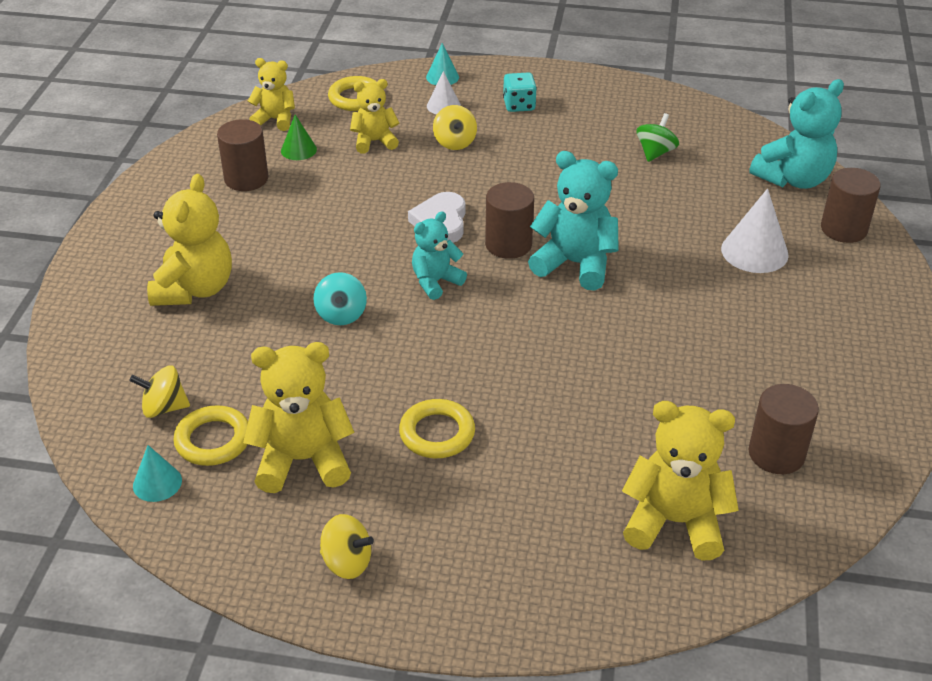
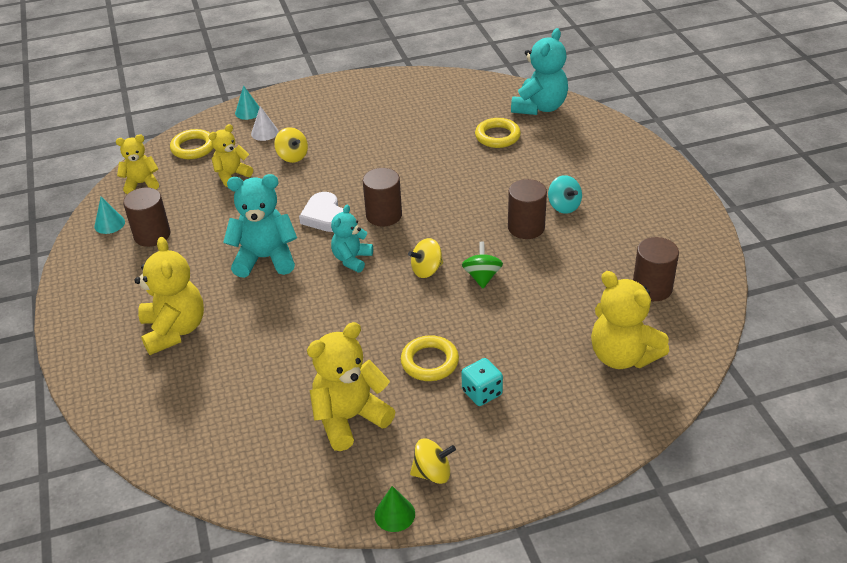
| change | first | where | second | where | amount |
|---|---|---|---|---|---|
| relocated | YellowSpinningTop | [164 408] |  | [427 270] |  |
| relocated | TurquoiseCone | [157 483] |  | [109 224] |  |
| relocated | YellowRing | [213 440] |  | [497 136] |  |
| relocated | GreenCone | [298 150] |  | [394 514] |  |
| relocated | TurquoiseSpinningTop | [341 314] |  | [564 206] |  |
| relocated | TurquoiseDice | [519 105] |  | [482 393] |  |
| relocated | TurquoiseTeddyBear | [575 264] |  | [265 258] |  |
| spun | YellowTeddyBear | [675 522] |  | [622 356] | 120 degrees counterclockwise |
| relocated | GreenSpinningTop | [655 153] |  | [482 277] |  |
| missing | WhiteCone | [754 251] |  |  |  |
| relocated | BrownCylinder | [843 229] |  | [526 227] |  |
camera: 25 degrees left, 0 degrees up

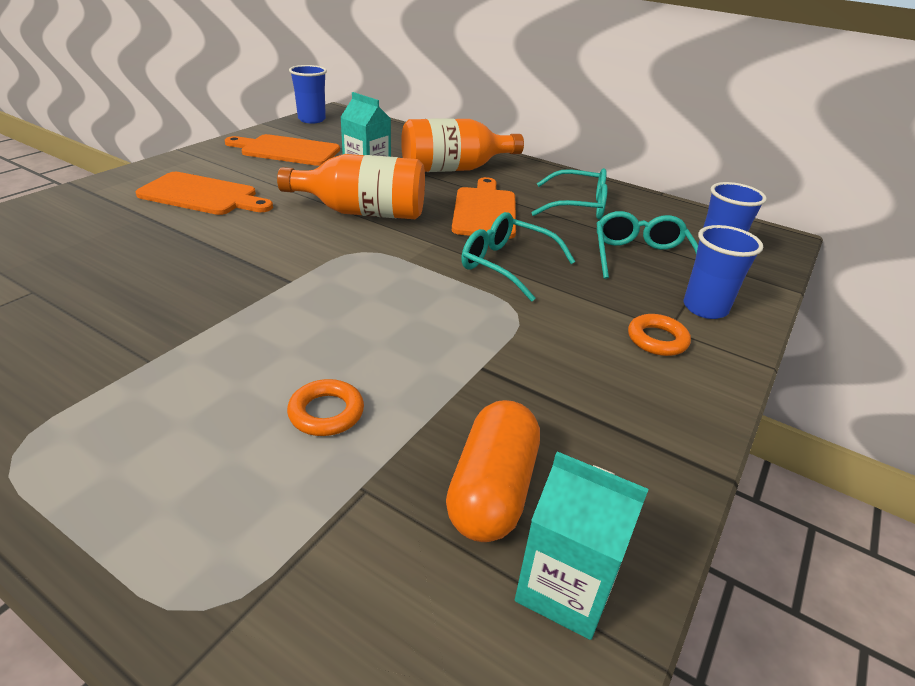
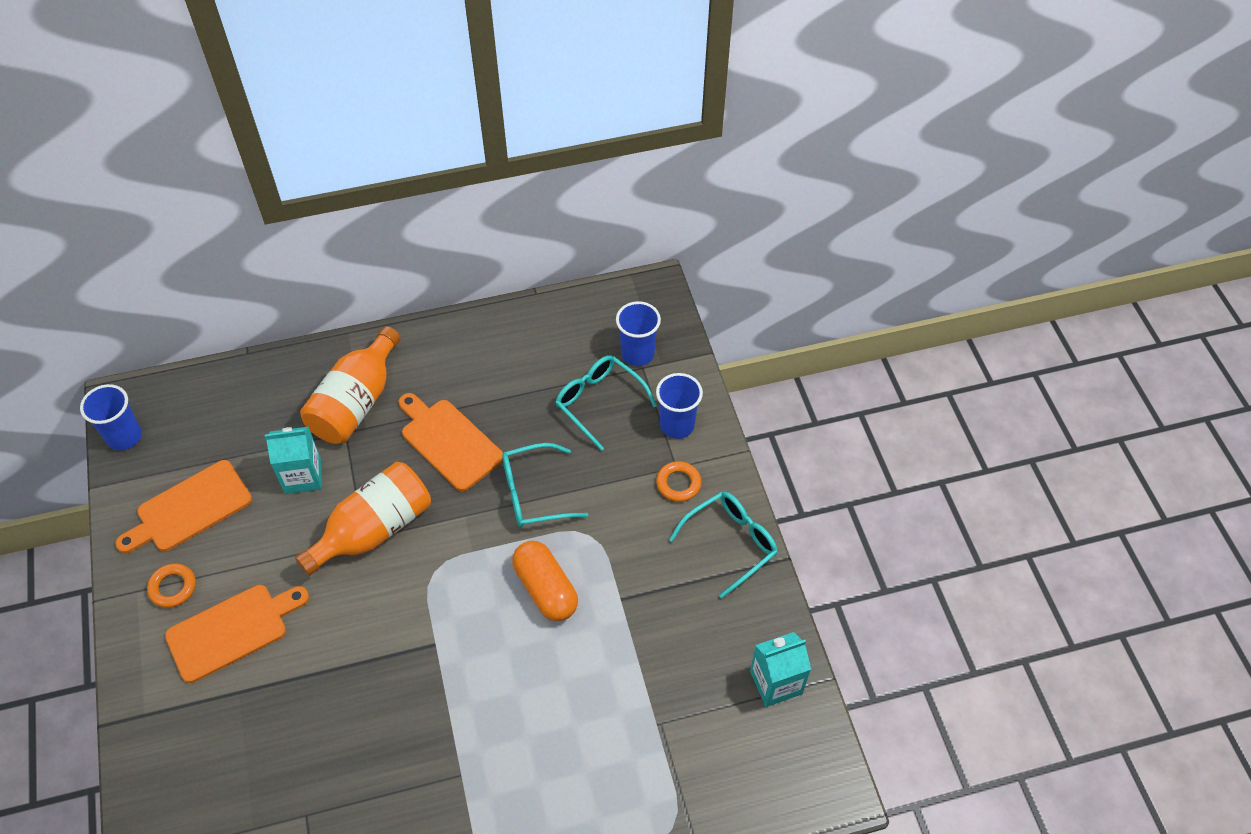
| change | first | where | second | where | amount |
|---|---|---|---|---|---|
| relocated | OrangeRing | [326 413] |  | [173 587] |  |
| relocated | OrangeCapsule | [492 490] |  | [546 589] |  |
| relocated | TurquoiseGlasses | [578 206] |  | [731 543] |  |
camera: 45 degrees left, 20 degrees up

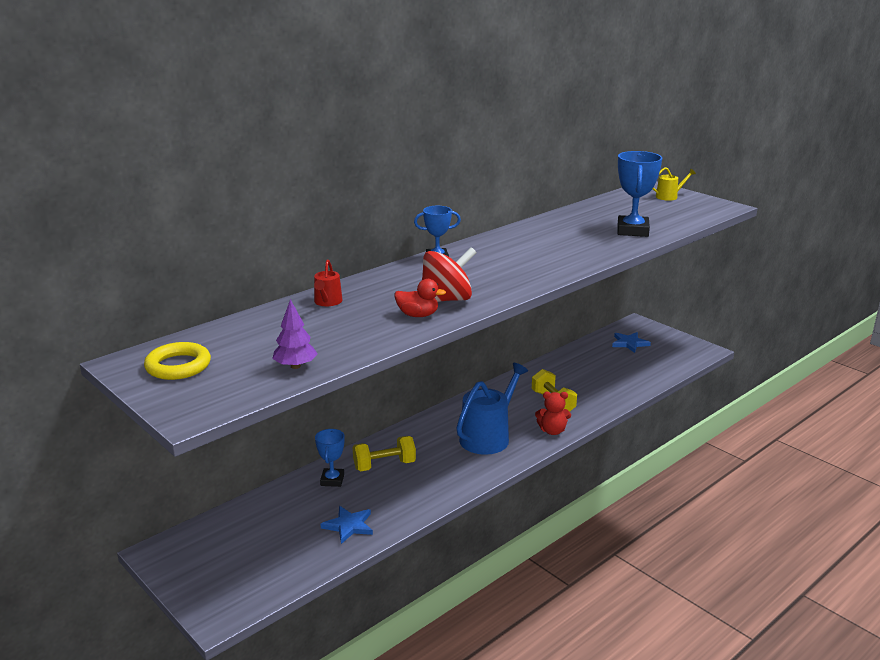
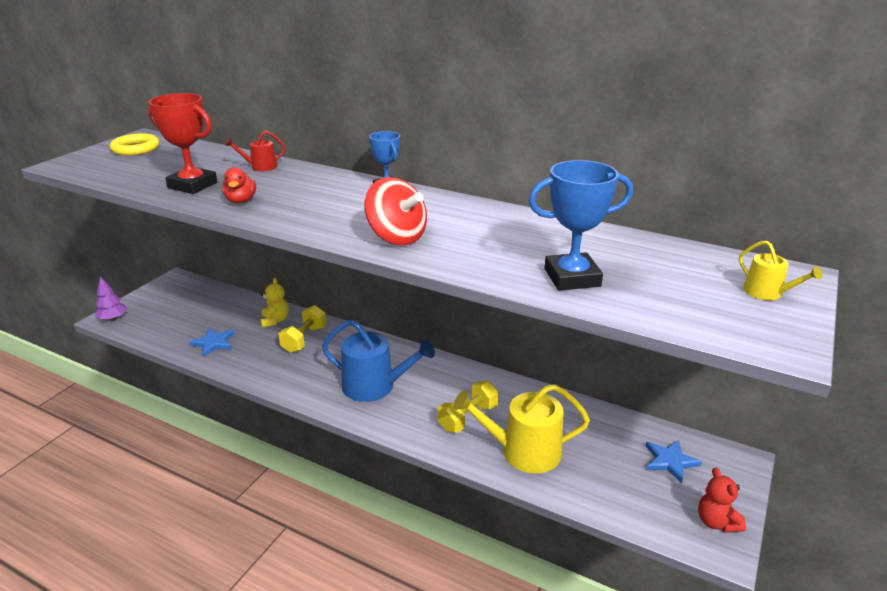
| change | first | where | second | where | amount |
|---|---|---|---|---|---|
| relocated | PurpleTree | [295 366] |  | [113 318] |  |
| exchanged | BlueTrophy | [332 480] | YellowTeddyBear | [275 320] |  |
| spun | YellowDumbbell | [384 465] |  | [304 339] | 60 degrees clockwise |
| relocated | RedSpinningTop | [446 300] |  | [396 237] |  |
| relocated | RedTeddyBear | [552 431] |  | [716 522] |  |
| appeared |  |  | RedTrophy | [192 185] |  |
| appeared |  |  | YellowWateringCan | [523 451] |  |
camera: 70 degrees right, 5 degrees up

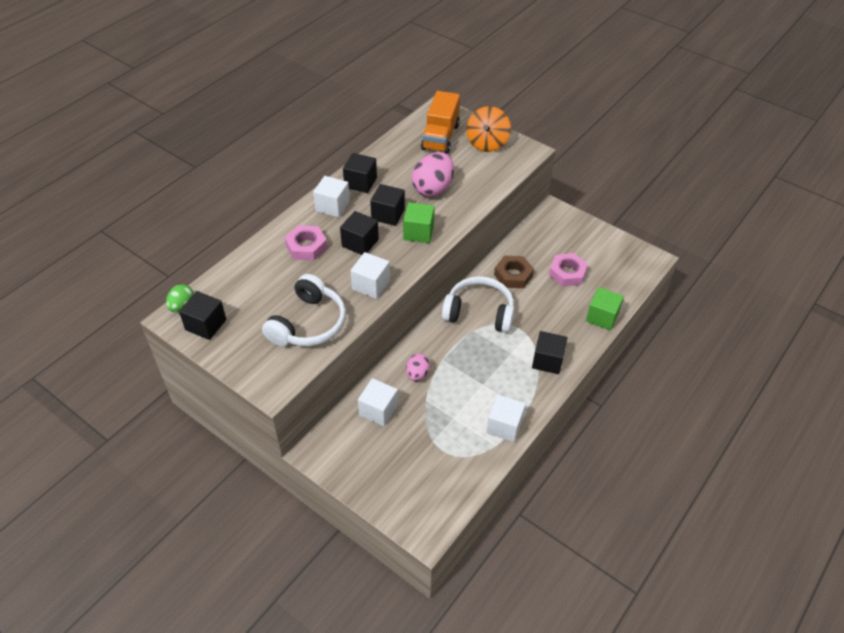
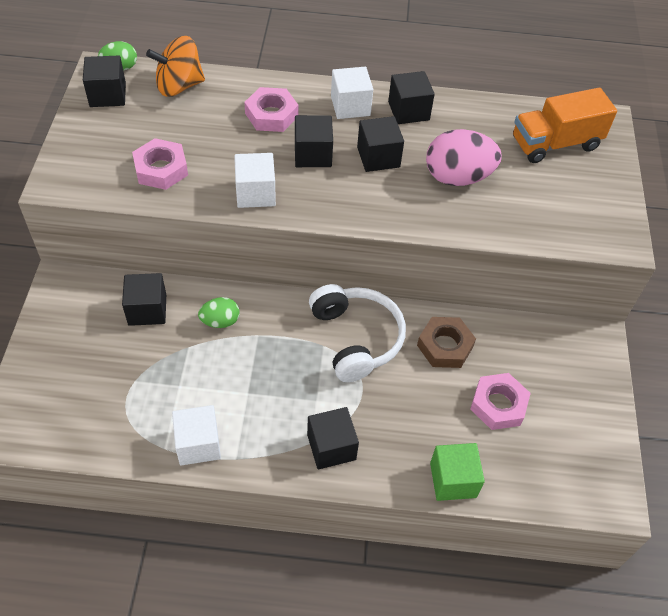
| change | first | where | second | where | amount |
|---|---|---|---|---|---|
| exchanged | WhiteHeadphones | [308 324] | PinkNut | [161 169] |  |
| colour | WhiteCube | [378 410] | BlackCube | [147 310] |  |
| missing | GreenCube | [418 232] |  |  |  |
| colour | PinkEgg | [417 374] | GreenEgg | [220 321] |  |
| relocated | OrangeSpinningTop | [487 143] |  | [179 86] |  |
camera: 55 degrees right, 5 degrees up

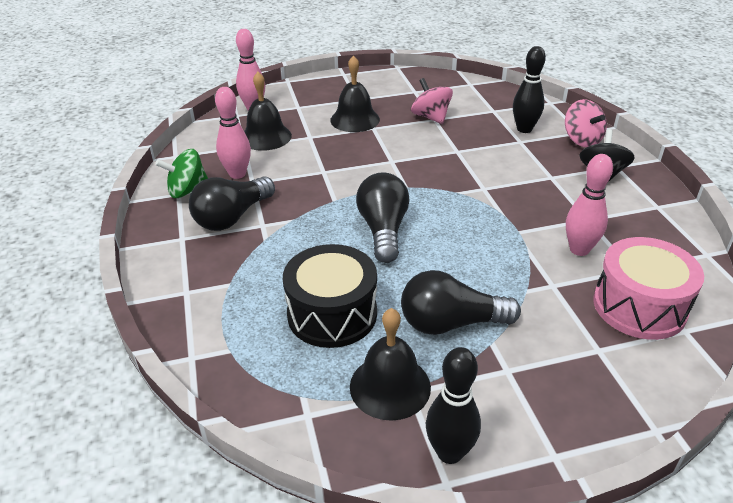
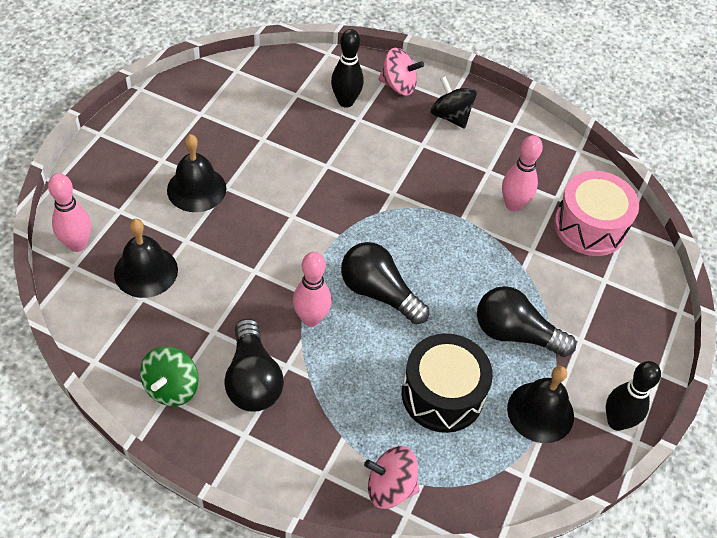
| change | first | where | second | where | amount |
|---|---|---|---|---|---|
| relocated | PinkBowlingPin | [237 174] |  | [311 319] |  |
| spun | BlackLightBulb | [451 323] |  | [515 334] | 75 degrees clockwise |
| relocated | PinkSpinningTop | [431 117] |  | [390 487] |  |
camera: 55 degrees left, 15 degrees up

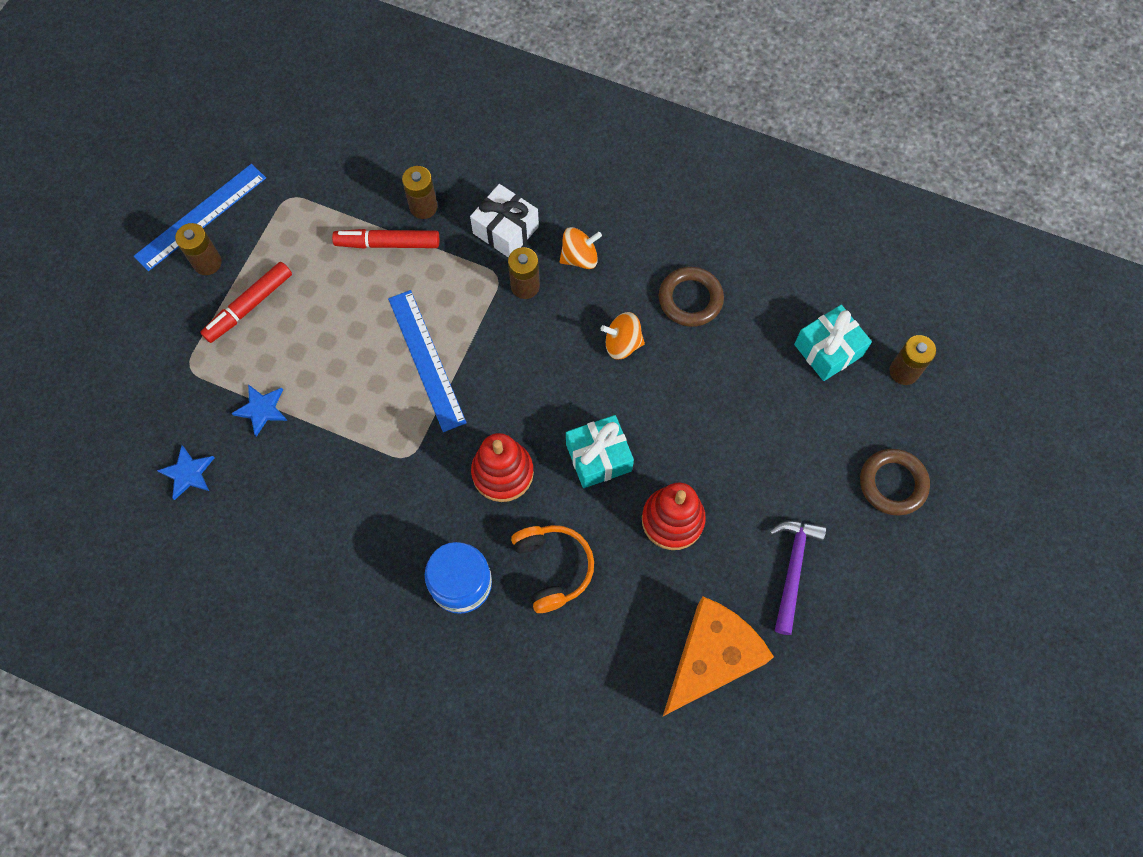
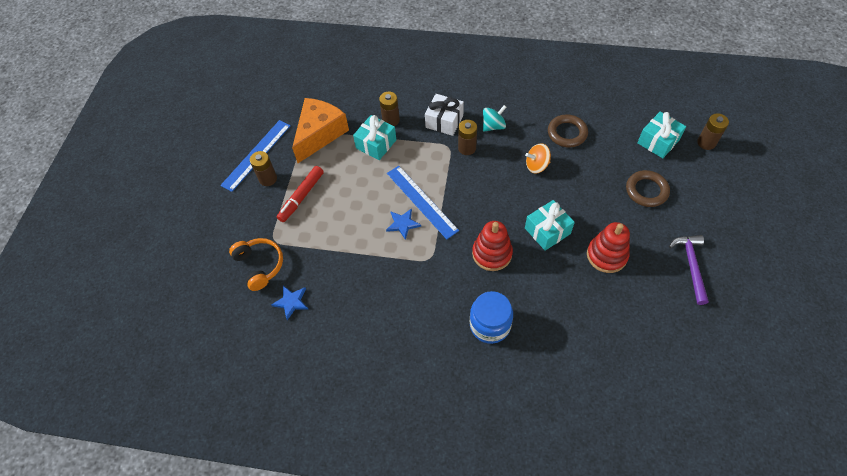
| change | first | where | second | where | amount |
|---|---|---|---|---|---|
| relocated | BlueStar | [261 409] |  | [403 224] |  |
| exchanged | RedMarker | [388 244] | TurquoiseGift | [376 144] |  |
| relocated | OrangeHeadphones | [553 568] |  | [260 265] |  |
| colour | OrangeSpinningTop | [579 257] | TurquoiseSpinningTop | [493 126] |  |
| relocated | OrangeCheese | [711 658] |  | [320 134] |  |
| relocated | BrownRing | [892 483] |  | [646 191] |  |
camera: 10 degrees left, 10 degrees down

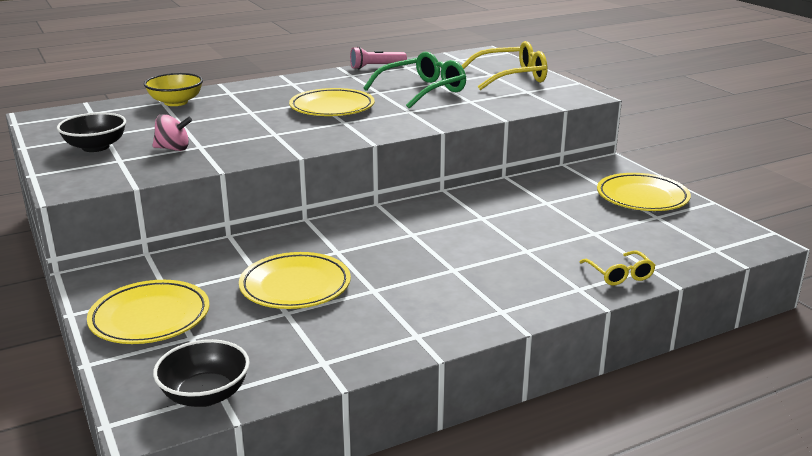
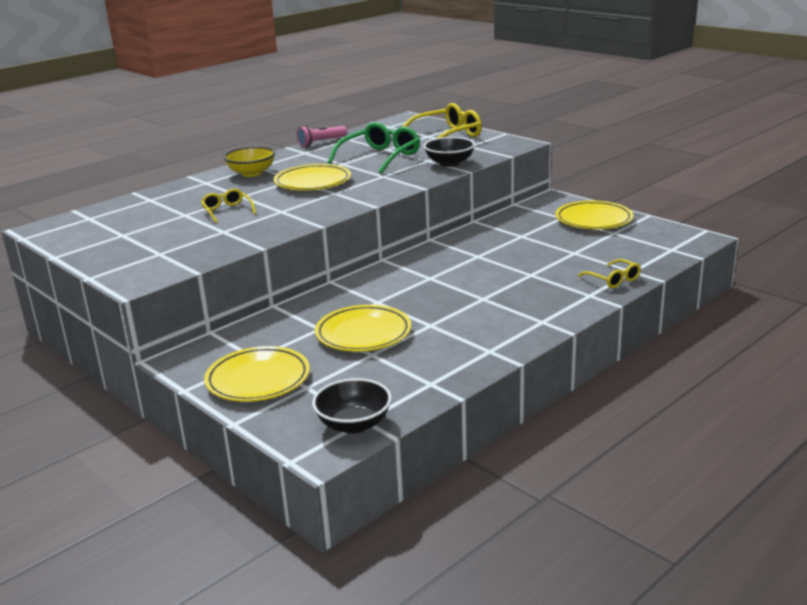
| change | first | where | second | where | amount |
|---|---|---|---|---|---|
| relocated | BlackBowl | [95 147] |  | [449 163] |  |
| relocated | YellowBowl | [176 102] |  | [251 173] |  |
| missing | PinkSpinningTop | [173 149] |  |  |  |
| appeared |  |  | YellowGlasses | [227 211] |  |
camera: 15 degrees left, 0 degrees up

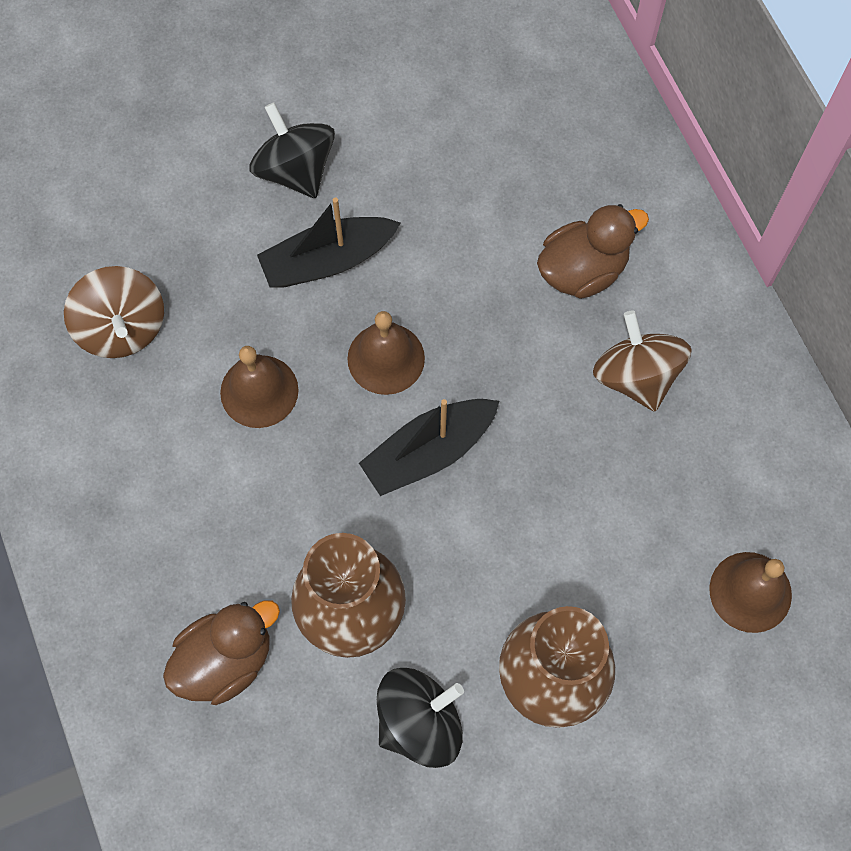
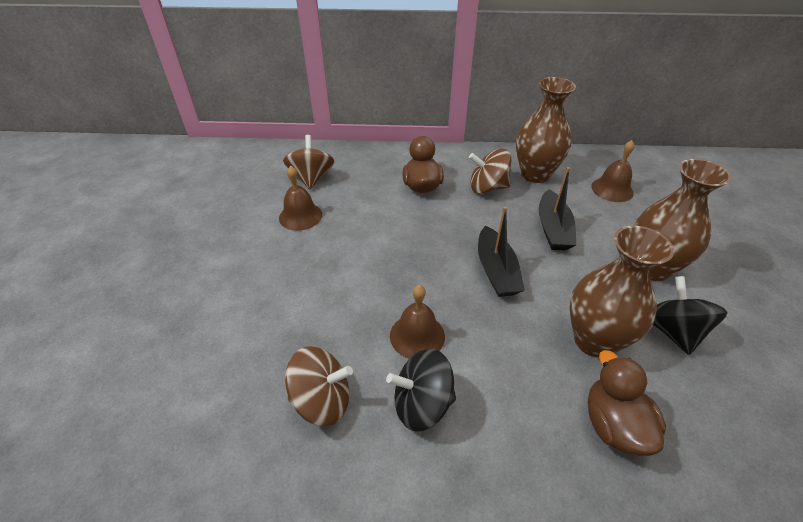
| change | first | where | second | where | amount |
|---|---|---|---|---|---|
| relocated | BlackSpinningTop | [295 170] |  | [422 404] |  |
| relocated | BlackBoat | [328 261] |  | [553 229] |  |
| relocated | BrownBell | [386 358] |  | [300 216] |  |
| appeared |  |  | BrownSpinningTop | [311 178] |  |
| appeared |  |  | BrownVase | [535 174] |  |
camera: 65 degrees left, 25 degrees down

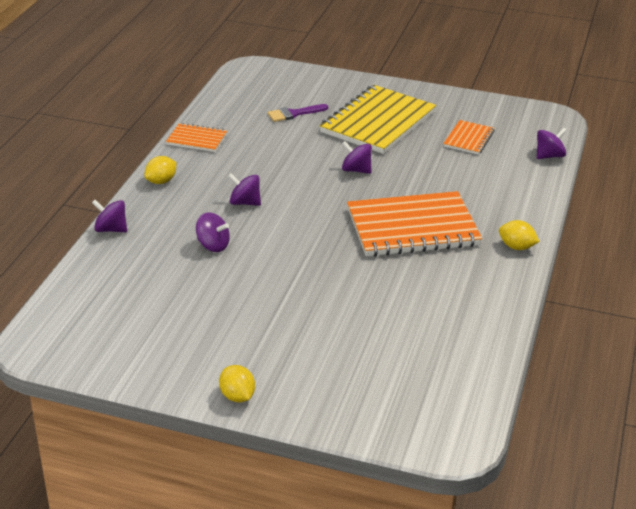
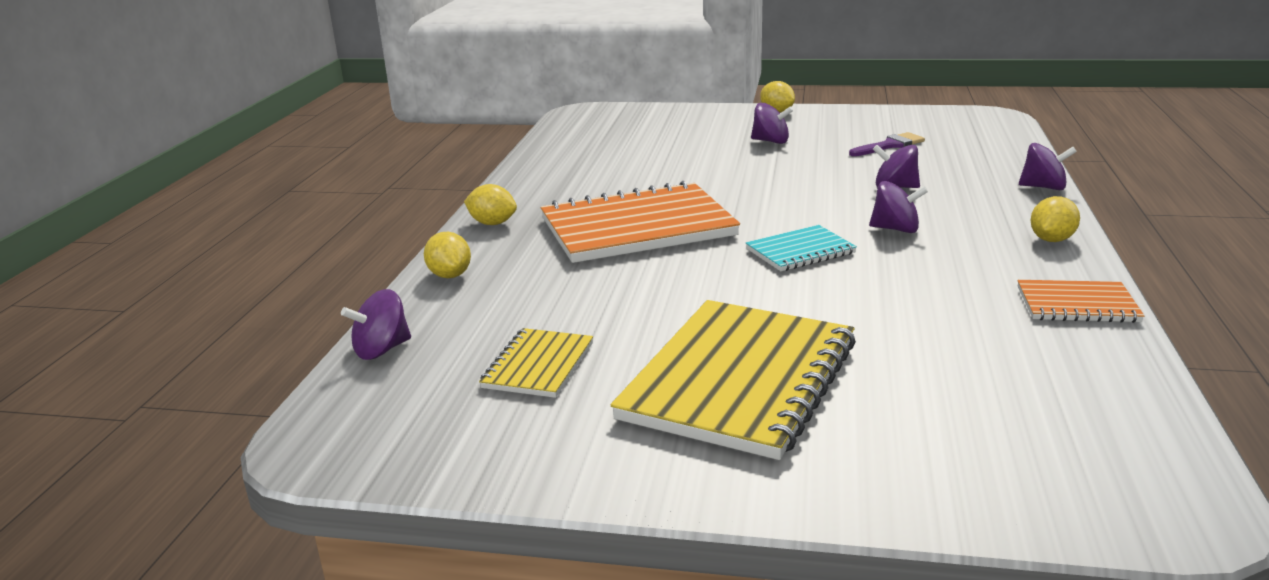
| change | first | where | second | where | amount |
|---|---|---|---|---|---|
| relocated | PurpleBrush | [294 114] |  | [890 145] |  |
| relocated | PurpleSpinningTop | [356 170] |  | [771 141] |  |
| colour | OrangeNotebook | [468 139] | YellowNotebook | [538 365] |  |
| appeared |  |  | YellowLemon | [450 275] |  |
| appeared |  |  | TurquoiseNotebook | [800 251] |  |
camera: 175 degrees right, 10 degrees down

